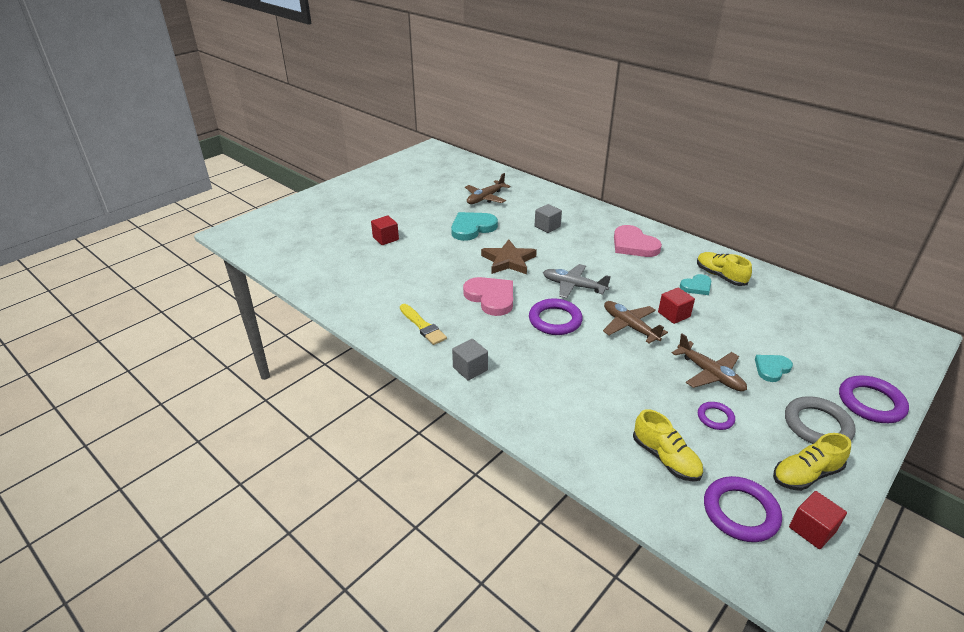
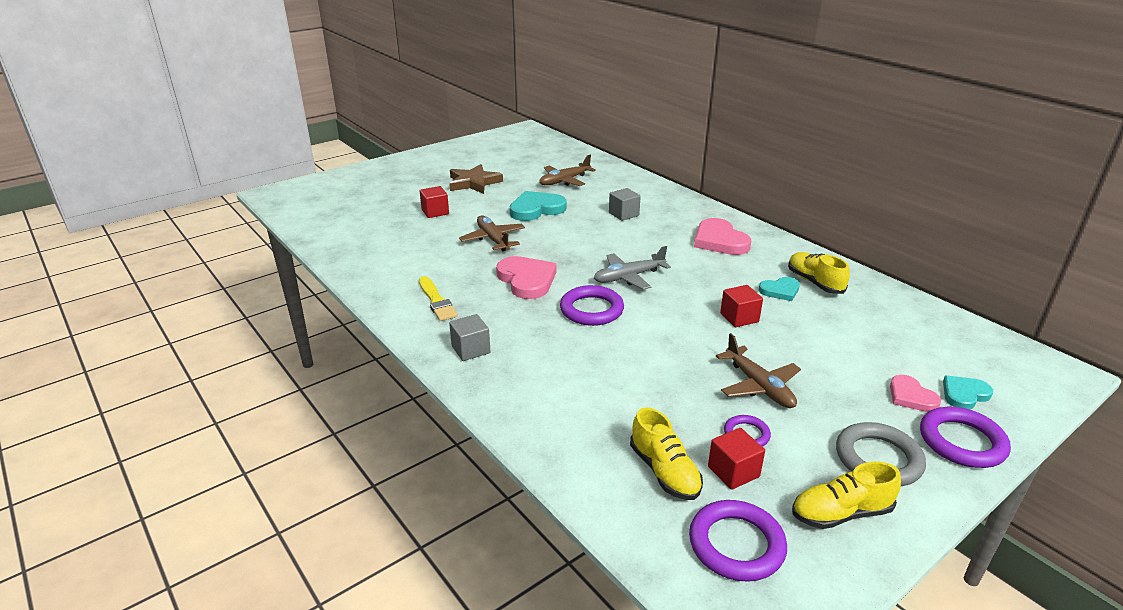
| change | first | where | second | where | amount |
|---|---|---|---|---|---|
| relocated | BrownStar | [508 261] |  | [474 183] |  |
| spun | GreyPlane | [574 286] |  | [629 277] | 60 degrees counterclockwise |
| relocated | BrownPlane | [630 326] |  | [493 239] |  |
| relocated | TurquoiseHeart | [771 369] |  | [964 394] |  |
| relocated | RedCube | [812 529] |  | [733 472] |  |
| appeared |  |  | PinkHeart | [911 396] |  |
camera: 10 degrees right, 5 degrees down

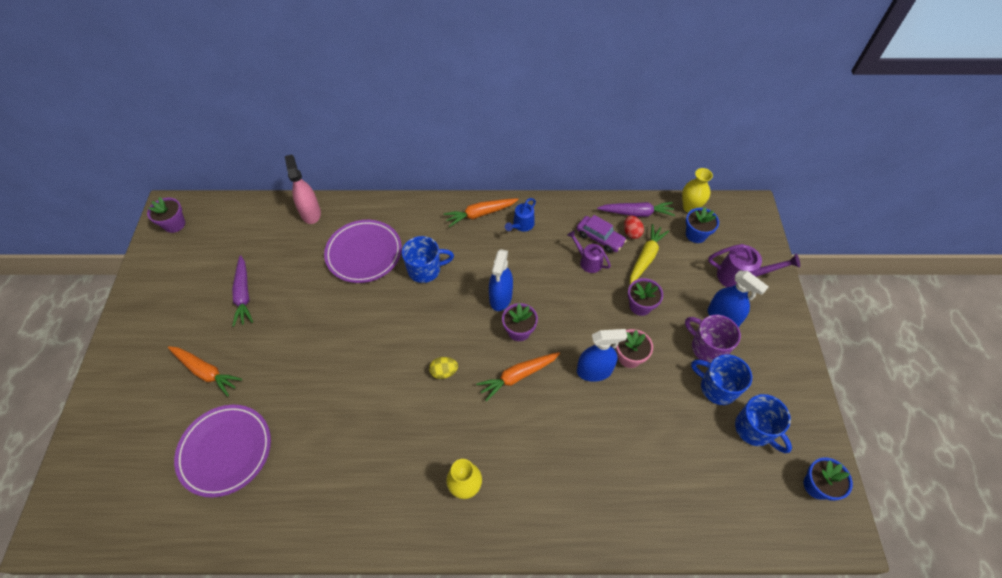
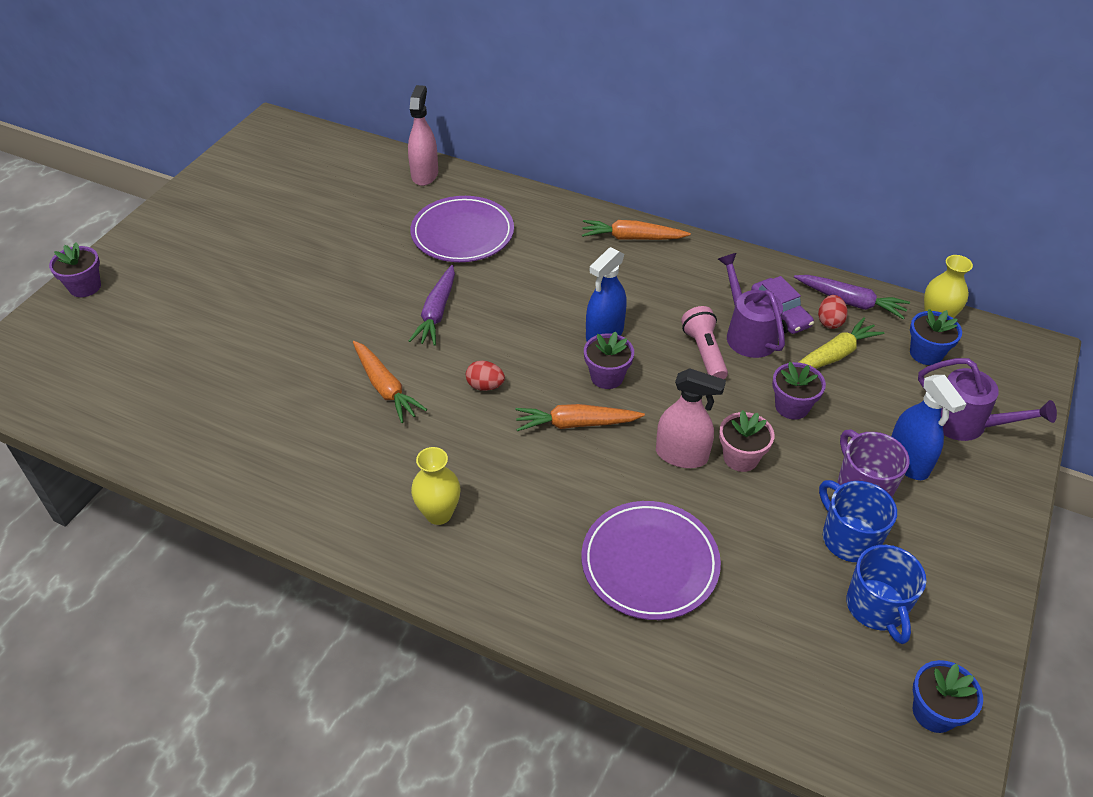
| change | first | where | second | where | amount |
|---|---|---|---|---|---|
| relocated | PurpleFlowerPot | [174 224] |  | [85 287] |  |
| relocated | OrangeCarrot | [206 372] |  | [385 387] |  |
| relocated | PurplePlate | [225 451] |  | [649 563] |  |
| relocated | PurpleCarrot | [243 295] |  | [436 312] |  |
| missing | BlueMug | [425 270] |  |  |  |
| colour | YellowEgg | [444 372] | RedEgg | [485 386] |  |
| missing | BlueWateringCan | [521 225] |  |  |  |
| size | PurpleWateringCan | [588 261] |  | [747 333] | x1.54 |
| colour | BlueSprayBottle | [594 371] | PinkSprayBottle | [681 455] |  |
| appeared |  |  | PinkFlashlight | [704 353] |  |
camera: 25 degrees right, 10 degrees down

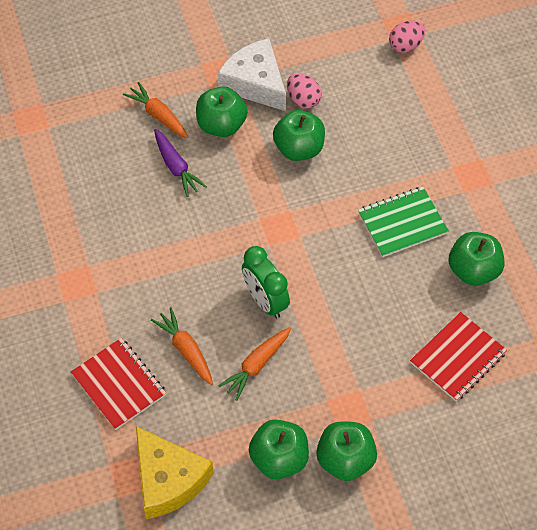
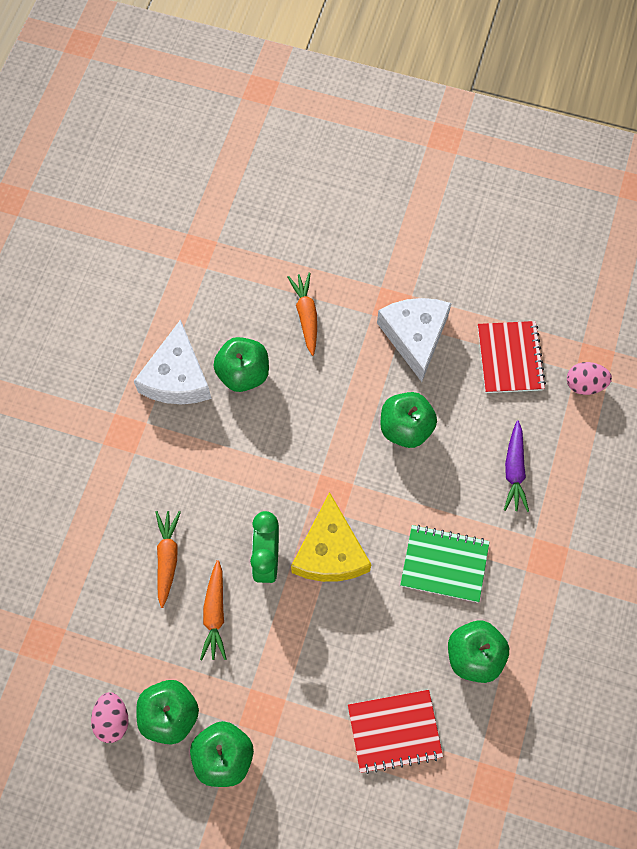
| change | first | where | second | where | amount |
|---|---|---|---|---|---|
| relocated | RedNotebook | [119 384] |  | [510 358] |  |
| relocated | YellowCheese | [168 479] |  | [330 551] |  |
| relocated | PurpleCarrot | [176 167] |  | [514 470] |  |
| relocated | GreenApple | [221 125] |  | [243 373] |  |
| spun | OrangeCarrot | [256 365] |  | [215 614] | 75 degrees counterclockwise |
| relocated | PinkEgg | [303 100] |  | [113 719] |  |
| appeared |  |  | WhiteCheese | [177 377] |  |
camera: 35 degrees right, 10 degrees up

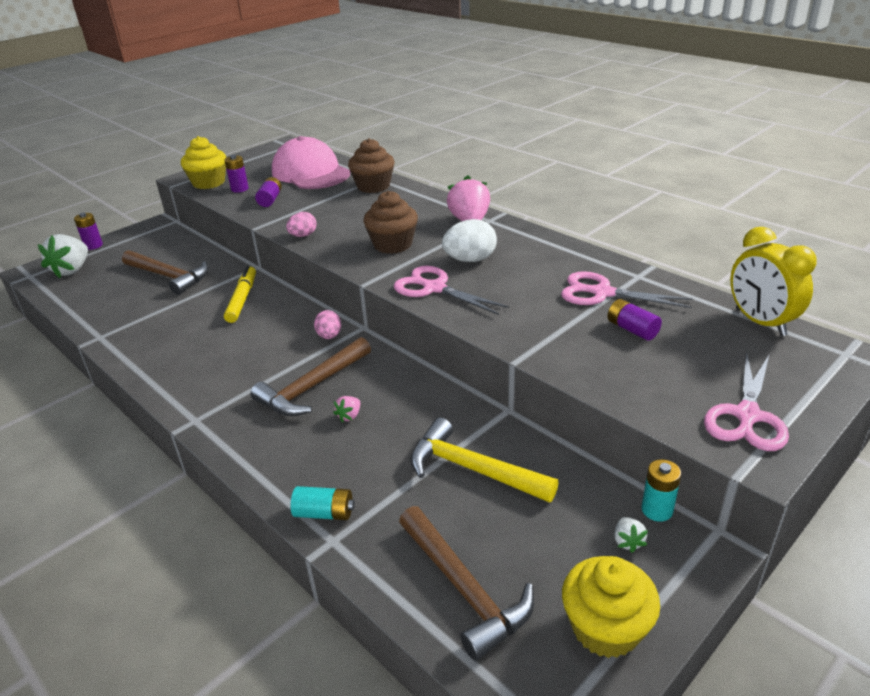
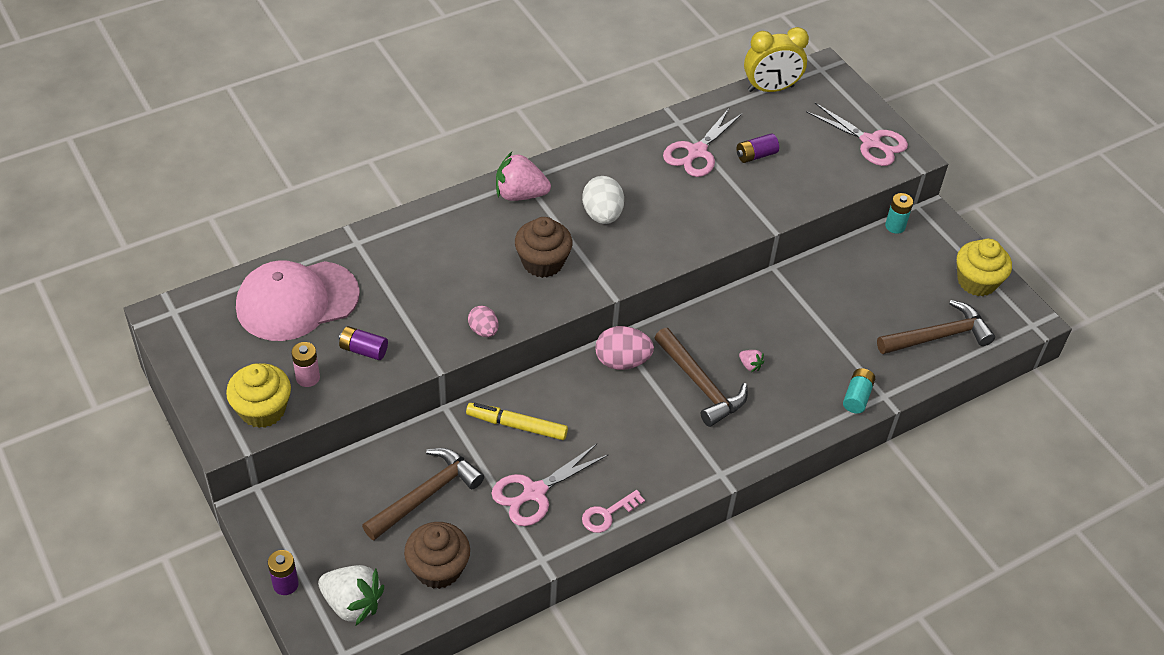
| change | first | where | second | where | amount |
|---|---|---|---|---|---|
| colour | PurpleBattery | [239 189] | PinkBattery | [308 378] |  |
| size | PinkEgg | [329 336] |  | [622 361] | x1.60 |
| relocated | BrownCupcake | [373 186] |  | [438 568] |  |
| relocated | PinkScissors | [434 288] |  | [534 492] |  |
| missing | YellowHammer | [473 469] |  |  |  |
| missing | WhiteStrawberry | [627 541] |  |  |  |
| appeared |  |  | PinkKey | [607 514] |  |
camera: 80 degrees left, 15 degrees up

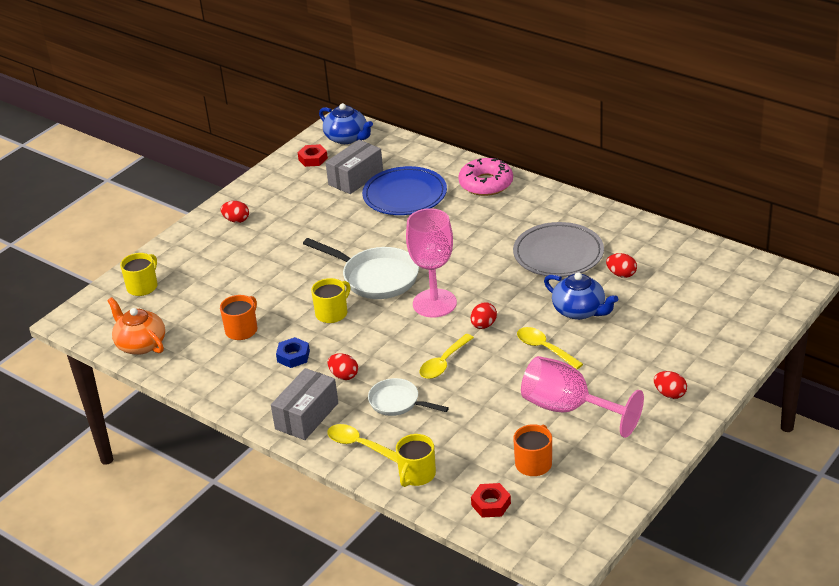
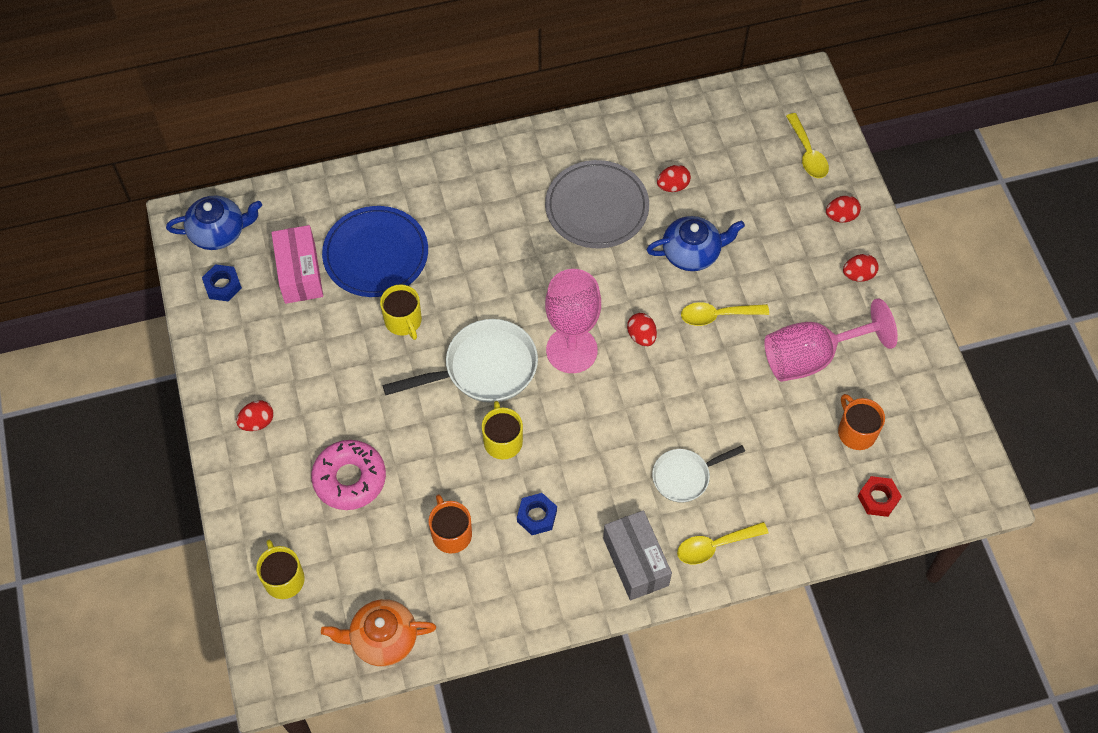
| change | first | where | second | where | amount |
|---|---|---|---|---|---|
| colour | RedNut | [313 159] | BlueNut | [223 285] |  |
| colour | GreyBox | [356 178] | PinkBox | [300 273] |  |
| relocated | RedEgg | [344 376] |  | [841 216] |  |
| relocated | YellowMug | [416 475] |  | [403 321] |  |
| relocated | YellowSpoon | [443 363] |  | [807 153] |  |
| relocated | PinkDonut | [486 184] |  | [350 479] |  |
camera: 55 degrees left, 25 degrees up

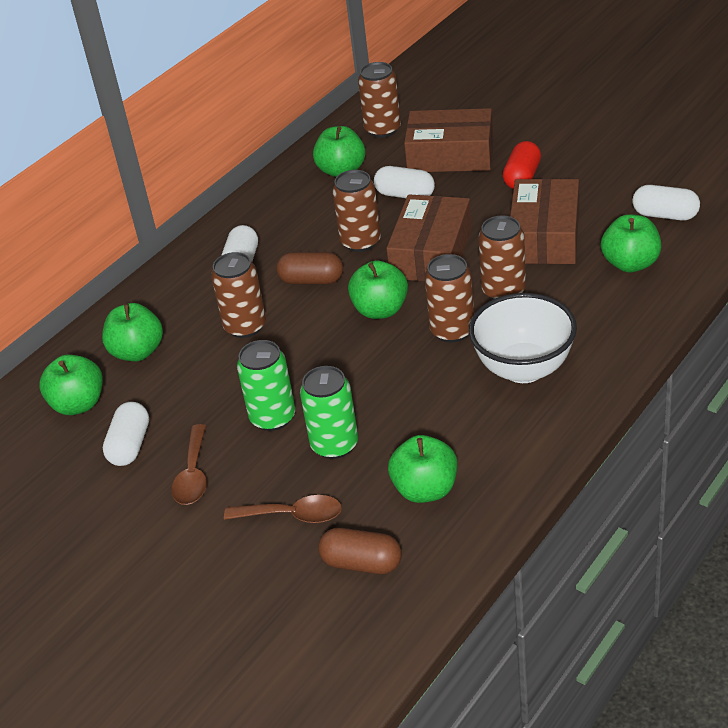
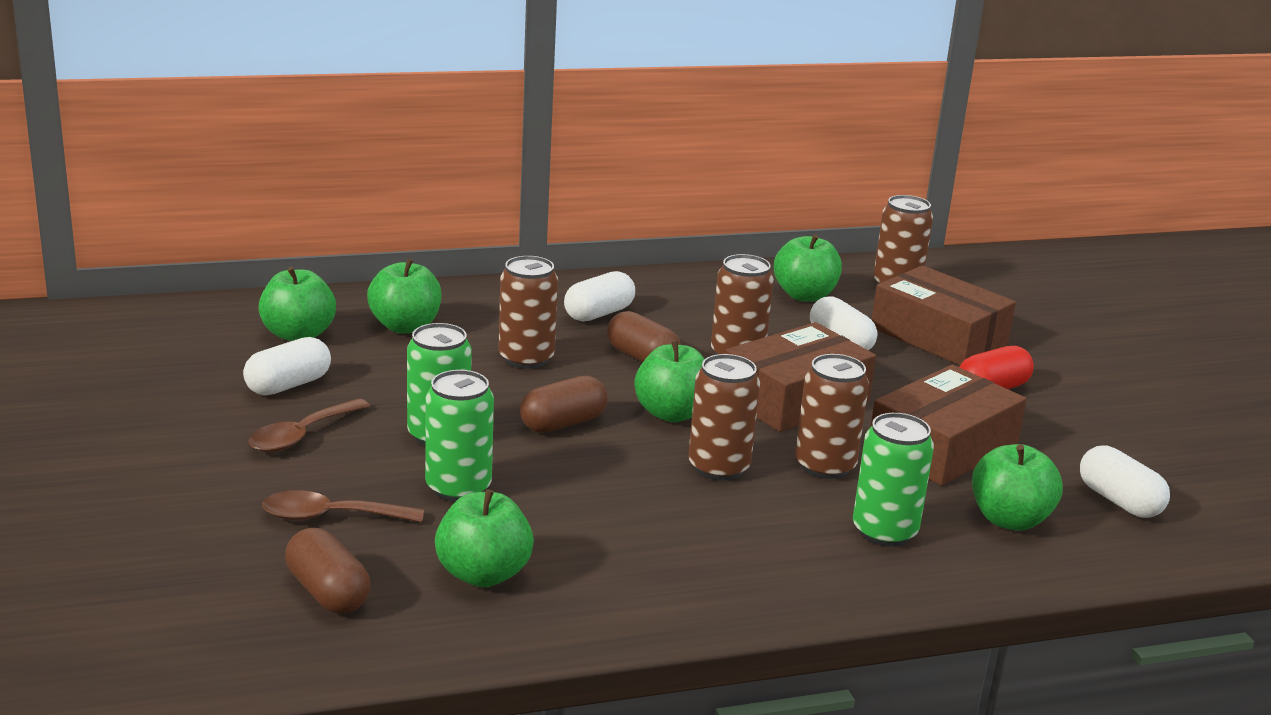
| change | first | where | second | where | amount |
|---|---|---|---|---|---|
| spun | BrownSpoon | [292 515] |  | [331 516] | 135 degrees clockwise |
| missing | WhiteBowl | [524 369] |  |  |  |
| appeared |  |  | BrownCapsule | [563 423] |  |
| appeared |  |  | GreenCan | [884 531] |  |
camera: 30 degrees right, 15 degrees down

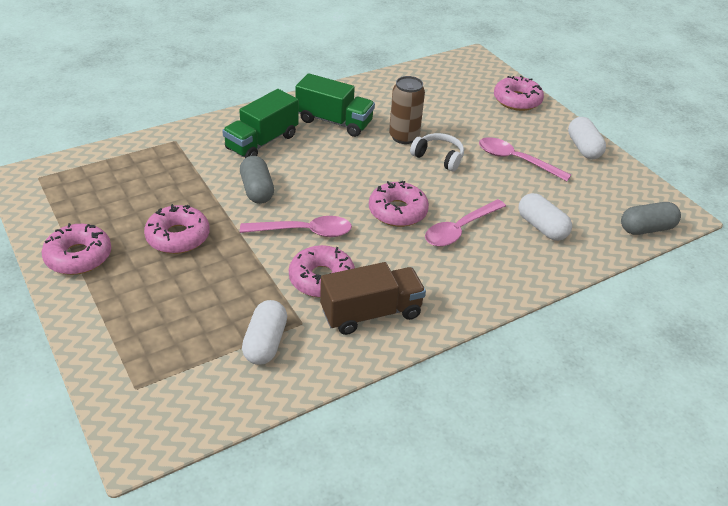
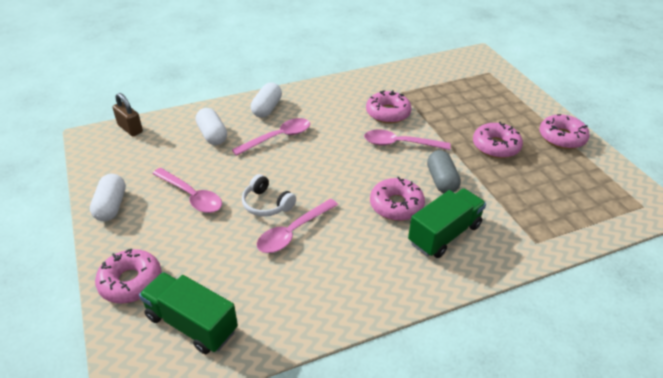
| change | first | where | second | where | amount |
|---|---|---|---|---|---|
| relocated | WhiteCapsule | [265 343] |  | [267 108] |  |
| relocated | GreenTruck | [334 121] |  | [191 323] |  |
| missing | BrownTruck | [371 313] |  |  |  |
| relocated | PinkDonut | [397 211] |  | [396 205] |  |
| exchanged | BrownCan | [404 137] | PinkSpoon | [293 232] |  |
| exchanged | GreyCapsule | [646 229] | BrownPadlock | [130 128] |  |
camera: 170 degrees left, 0 degrees up

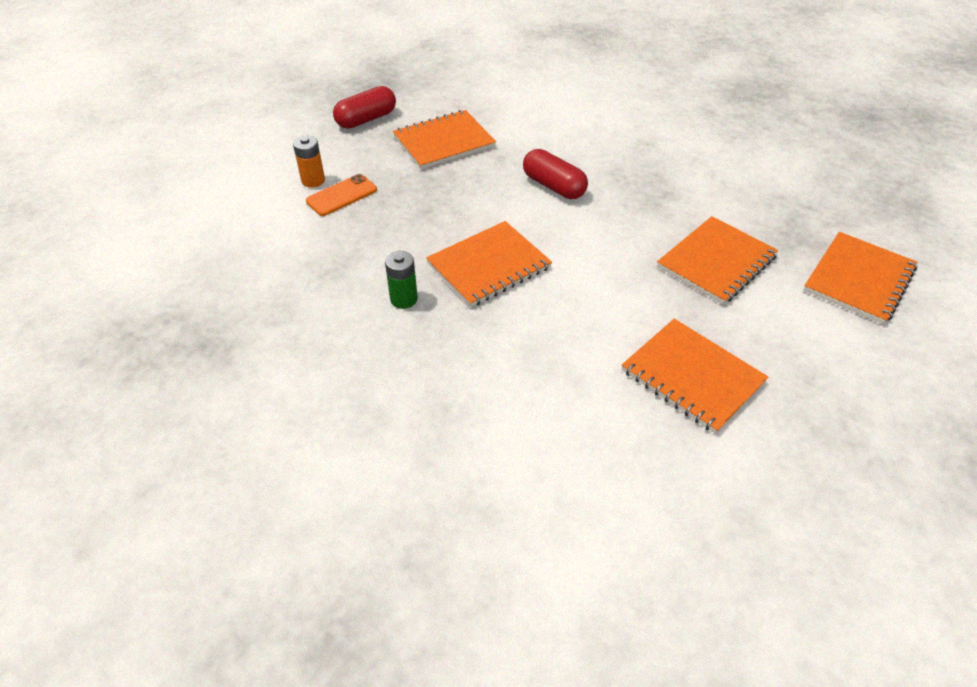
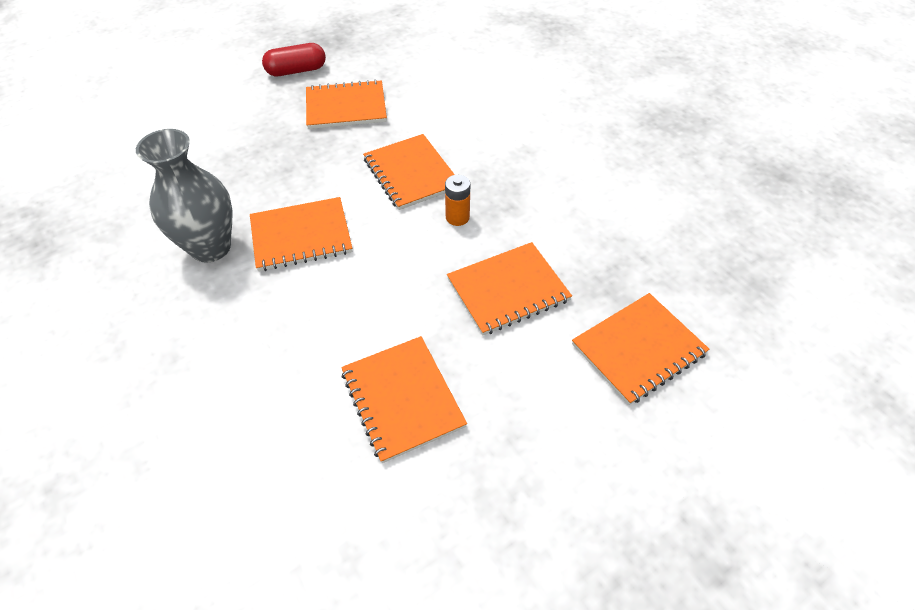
| change | first | where | second | where | amount |
|---|---|---|---|---|---|
| relocated | OrangeBattery | [313 180] |  | [457 217] |  |
| missing | OrangePhone | [342 195] |  |  |  |
| exchanged | GreenBattery | [404 299] | GreyVase | [211 247] |  |
| exchanged | RedCapsule | [553 186] | OrangeNotebook | [411 173] |  |
camera: 20 degrees right, 5 degrees up

